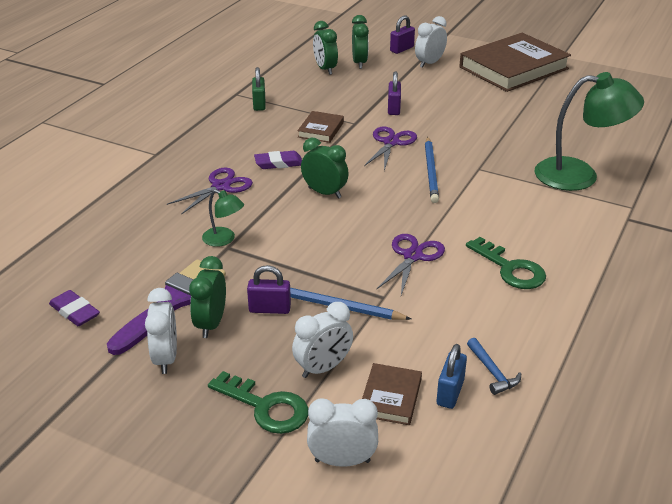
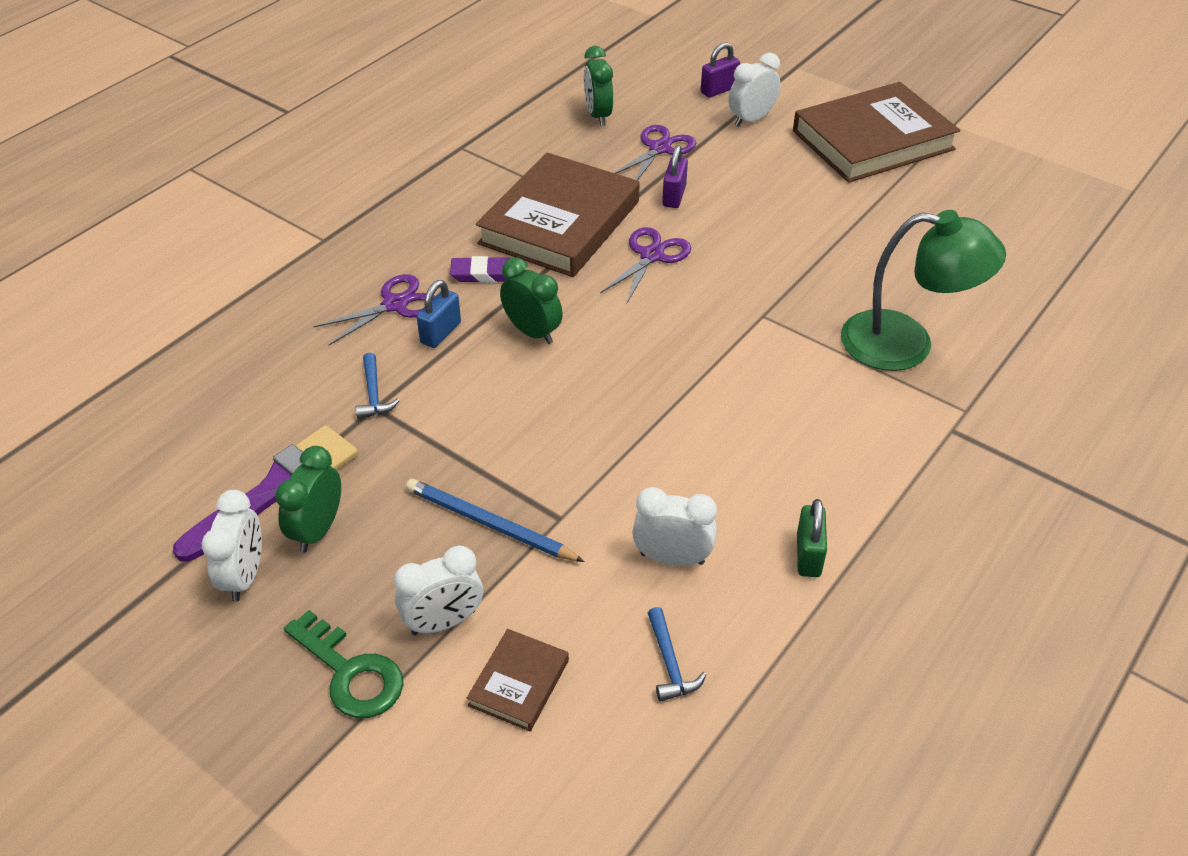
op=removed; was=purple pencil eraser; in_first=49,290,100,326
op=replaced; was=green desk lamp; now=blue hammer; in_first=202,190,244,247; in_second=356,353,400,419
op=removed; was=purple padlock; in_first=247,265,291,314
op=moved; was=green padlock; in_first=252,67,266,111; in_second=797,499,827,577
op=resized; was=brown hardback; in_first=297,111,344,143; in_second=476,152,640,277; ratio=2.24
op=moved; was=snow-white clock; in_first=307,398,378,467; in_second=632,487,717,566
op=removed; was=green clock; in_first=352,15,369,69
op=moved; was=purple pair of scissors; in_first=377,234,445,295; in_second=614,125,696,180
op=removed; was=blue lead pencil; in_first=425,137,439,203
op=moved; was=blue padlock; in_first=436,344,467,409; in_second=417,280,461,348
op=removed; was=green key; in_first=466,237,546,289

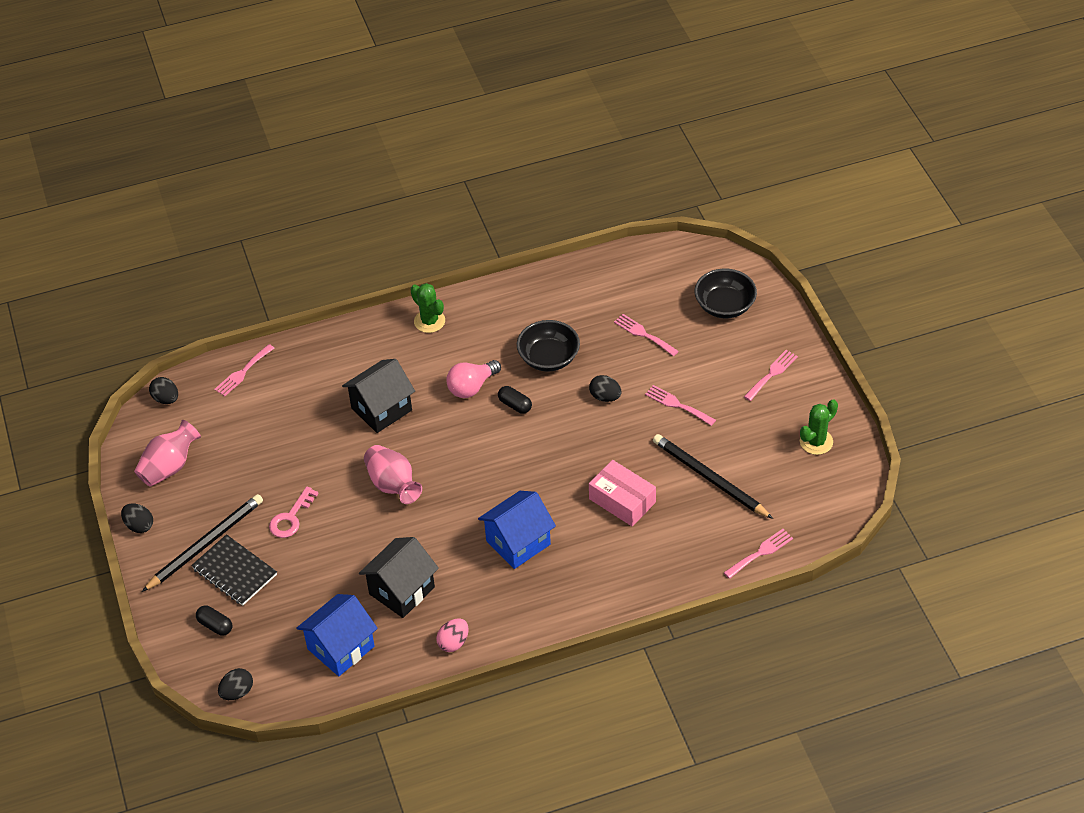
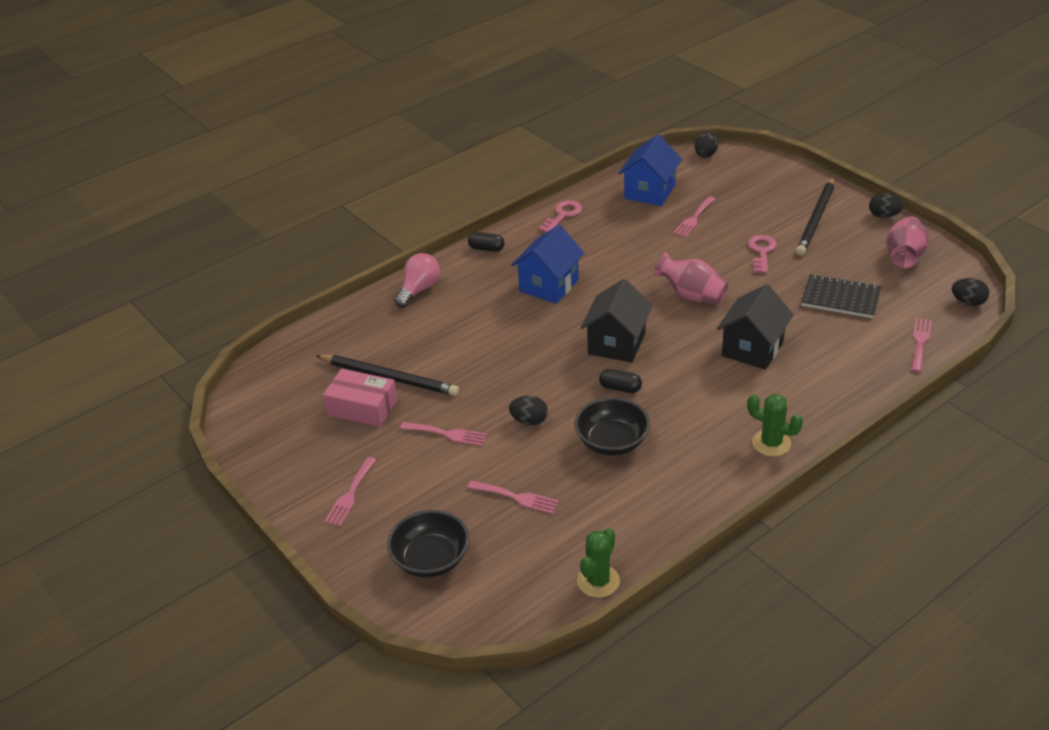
op=moved; was=ebony exercise book; in_first=191,534,277,606; in_second=801,274,881,318
op=moved; was=ebony capsule; in_first=196,606,233,636; in_second=468,232,505,252
op=moved; was=ebony house; in_first=359,537,439,618; in_second=581,279,653,363
op=replaced; was=rosy egg shape; now=rosy key; in_first=436,618,469,652; in_second=539,200,582,232
op=moved; was=rosy bulb; in_first=447,360,501,398; in_second=395,253,440,308
op=moved; was=rosy package; in_first=589,460,656,526; in_second=323,369,397,427
op=moved; was=rosy table fork; in_first=724,529,793,579; in_second=673,196,715,237
op=moved; was=green prickly plant; in_first=800,399,838,455; in_second=577,528,620,598

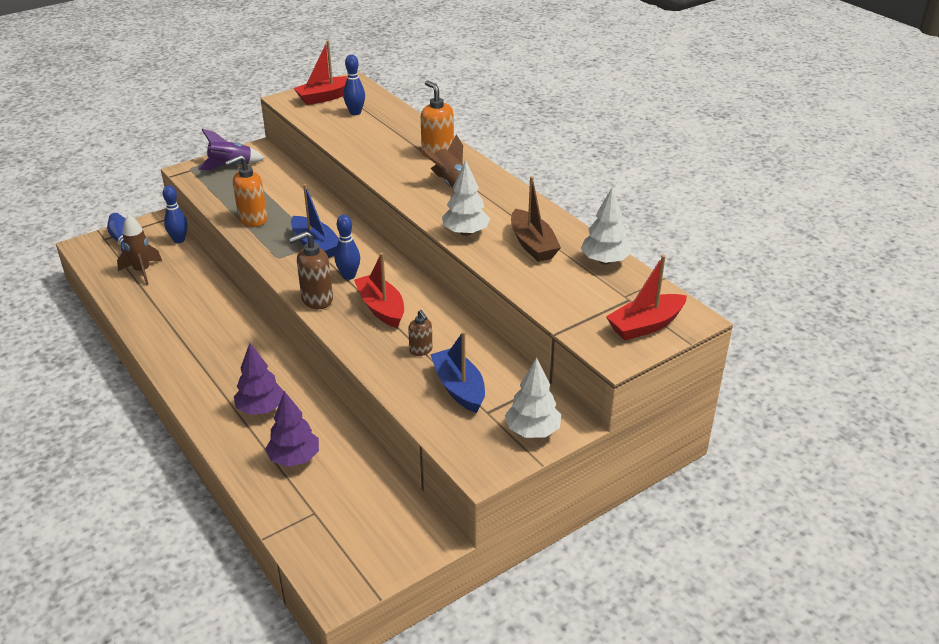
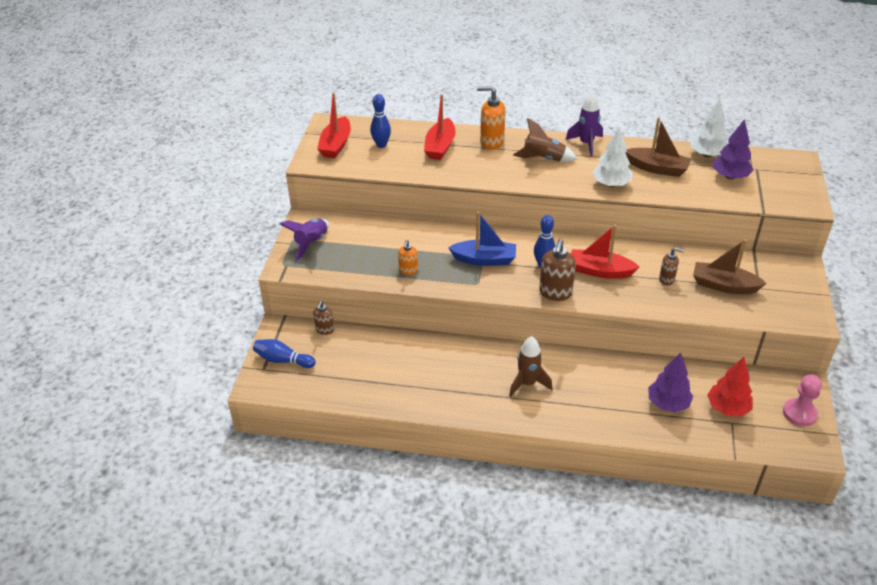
op=moved; was=brown spaceship; in_first=117,215,162,285; in_second=509,336,552,397
op=replaced; was=blue skittle; now=brown soap pump; in_first=163,185,188,243; in_second=313,301,334,335
op=resized; was=orange-coloured soap pump; in_first=225,155,267,227; in_second=398,240,418,275; ratio=0.6
op=moved; was=purple toy tree; in_first=234,343,284,415; in_second=713,119,753,180
op=recoloured; was=blue toy boat; now=brown toy boat; in_first=430,331,485,413; in_second=693,239,766,294
op=removed; was=snow-white toy tree; in_first=505,358,561,438
op=moved; was=scarlet toy boat; in_first=606,255,687,341; in_second=424,94,456,160
op=added; now=purple spaceship; in_second=566,92,603,157
op=added; now=scarlet toy tree; in_second=707,357,753,417
op=added; now=rosy game pawn; in_second=783,374,822,426

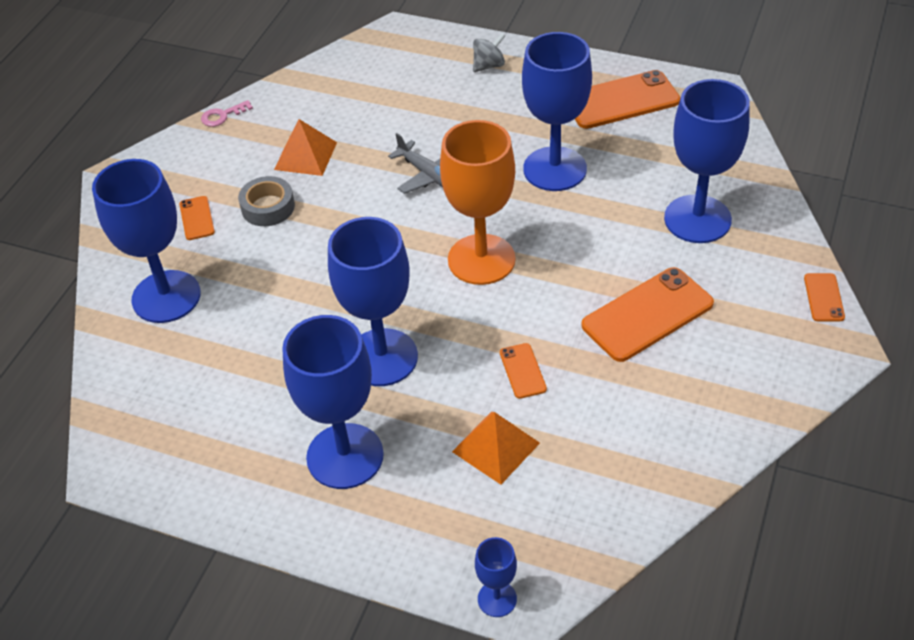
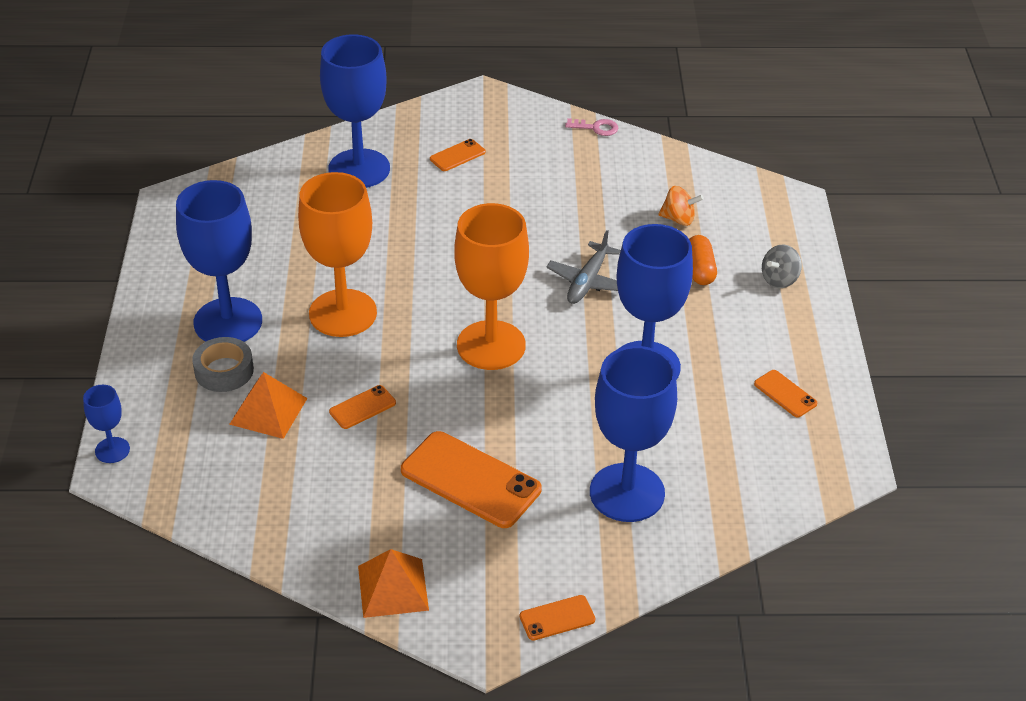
op=turned; was=rosy key; in_first=201,100,253,127; in_second=565,118,618,136; clockwise=150
op=moved; was=grey sticky tape; in_first=238,176,295,226; in_second=192,337,254,392
op=moved; was=orange-coloured pyramid; in_first=274,119,337,176; in_second=358,549,429,618
op=recoloured; was=blue wine glass; now=orange-coloured wine glass; in_first=328,217,418,386; in_second=298,172,377,337
op=turned; was=grey spinning top; in_first=473,33,505,72; in_second=762,245,802,288; clockwise=105
op=resized; was=orange-coloured phone; in_first=575,70,680,129; in_second=754,370,817,418; ratio=0.49
op=added; now=orange-coloured spinning top; in_second=658,186,704,226
op=added; now=orange-coloured capsule; in_second=689,235,717,285

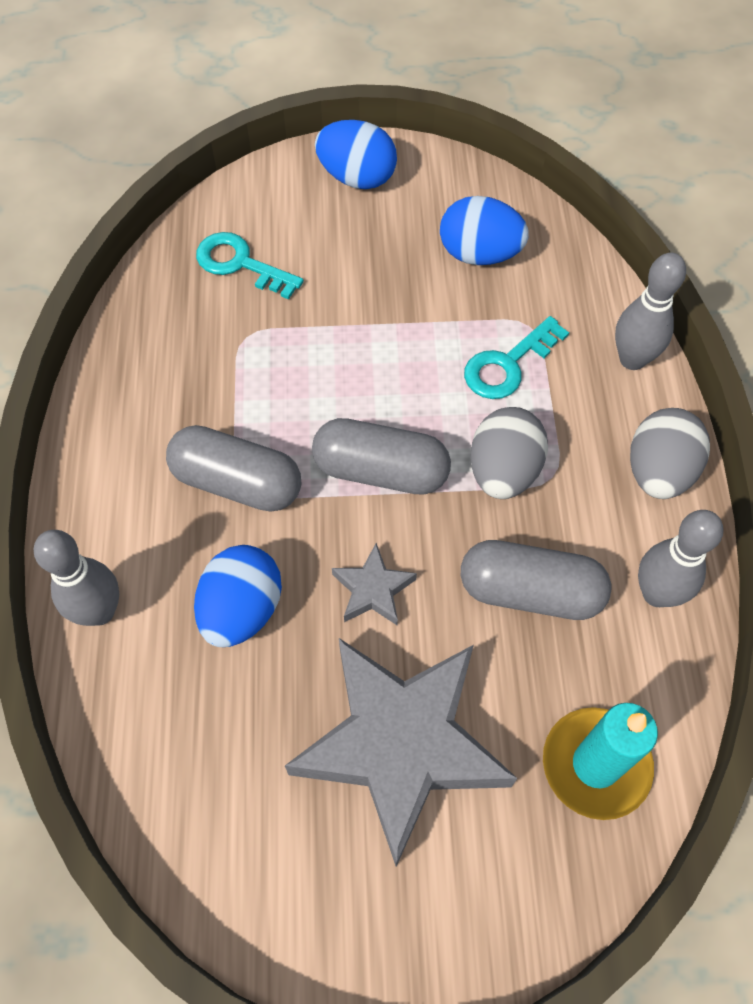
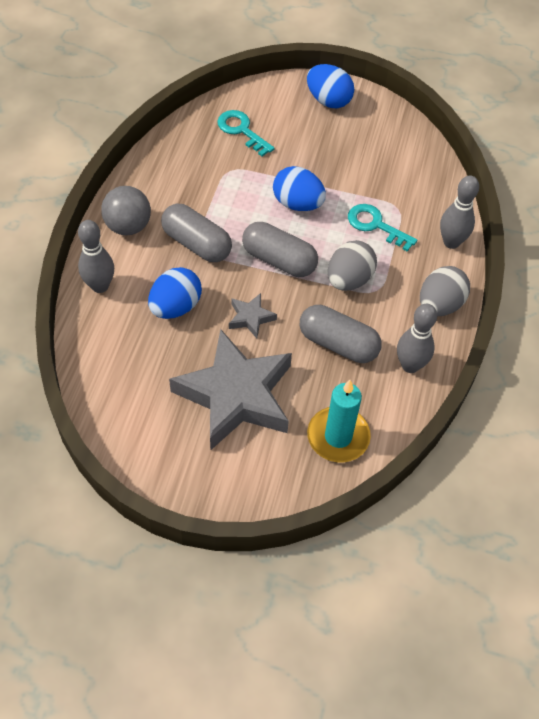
op=moved; was=blue egg shape; in_first=440,196,529,265; in_second=273,166,326,211
op=turned; was=aqua key; in_first=464,316,569,399; in_second=348,204,417,252; clockwise=60
op=added; now=grey play ball; in_second=101,186,151,235

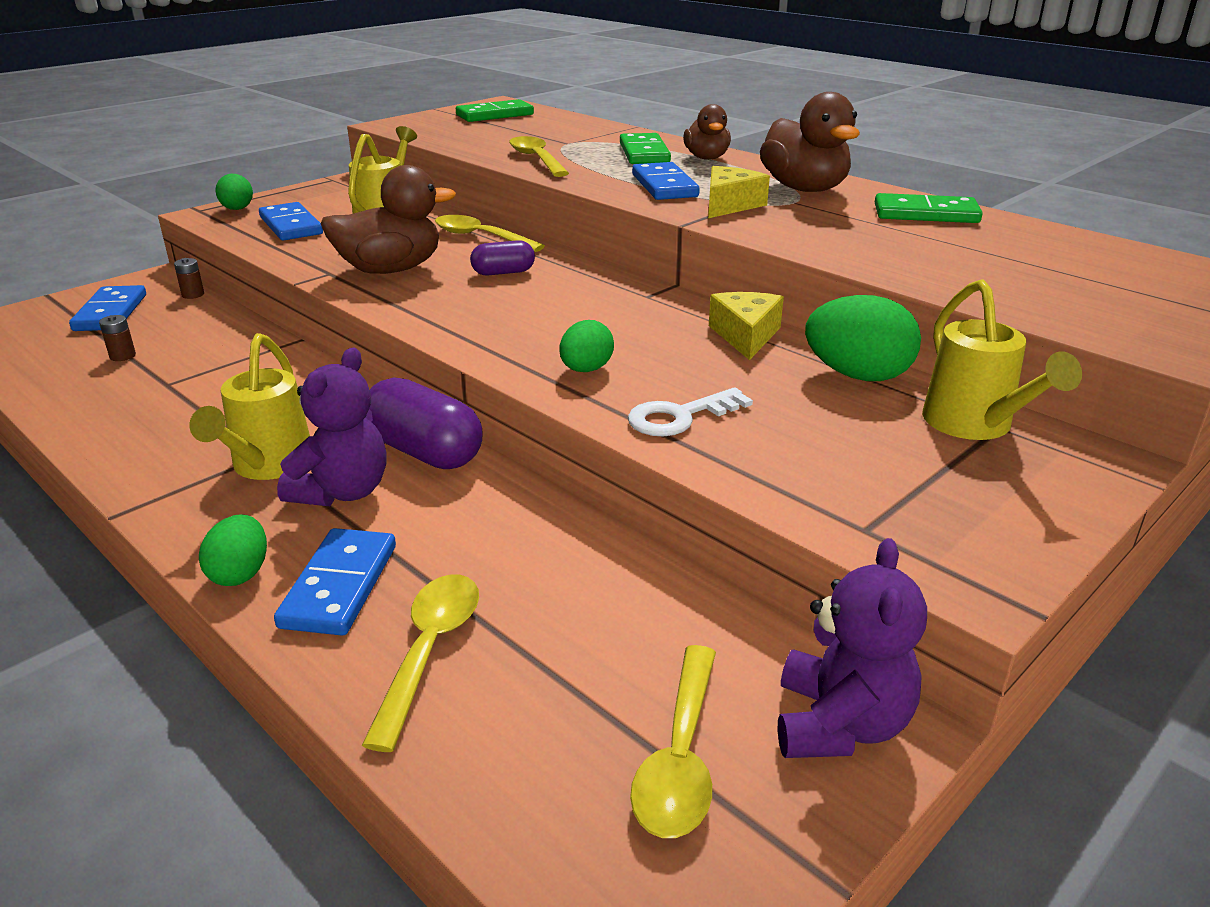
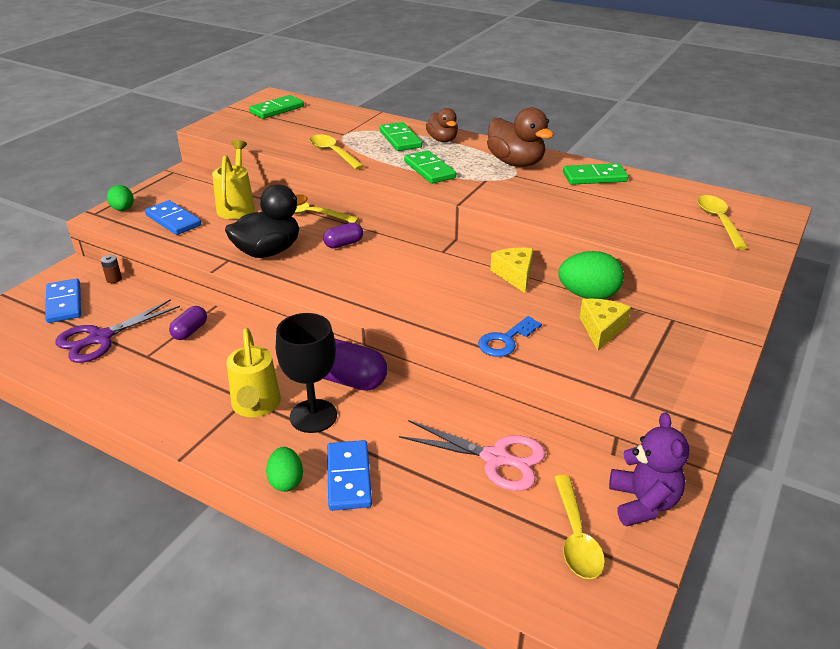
op=replaced; was=brown battery; now=purple pair of scissors; in_first=99,315,136,361; in_second=55,299,180,363
op=replaced; was=purple stuffed bear; now=ebony wine glass; in_first=277,347,387,506; in_second=276,313,337,433
op=recoloured; was=brown toy duck; now=ebony toy duck; in_first=321,165,456,274; in_second=225,185,308,258
op=moved; was=golden tablespoon; in_first=361,574,479,752; in_second=698,195,748,250
op=removed; was=green egg shape; in_first=559,320,614,372
op=recoloured; was=snow-white key; now=blue key; in_first=628,387,753,436; in_second=478,316,542,357
op=recoloured; was=blue domino; now=green domino; in_first=632,162,700,200; in_second=404,150,456,184
op=moved; was=golden cheese wedge; in_first=708,166,770,218; in_second=580,299,631,351
op=removed; was=golden watering pot; in_first=922,279,1082,440
op=added; now=purple capsule; in_second=169,306,207,340
op=added; now=rosy pair of scissors; in_second=399,420,546,491

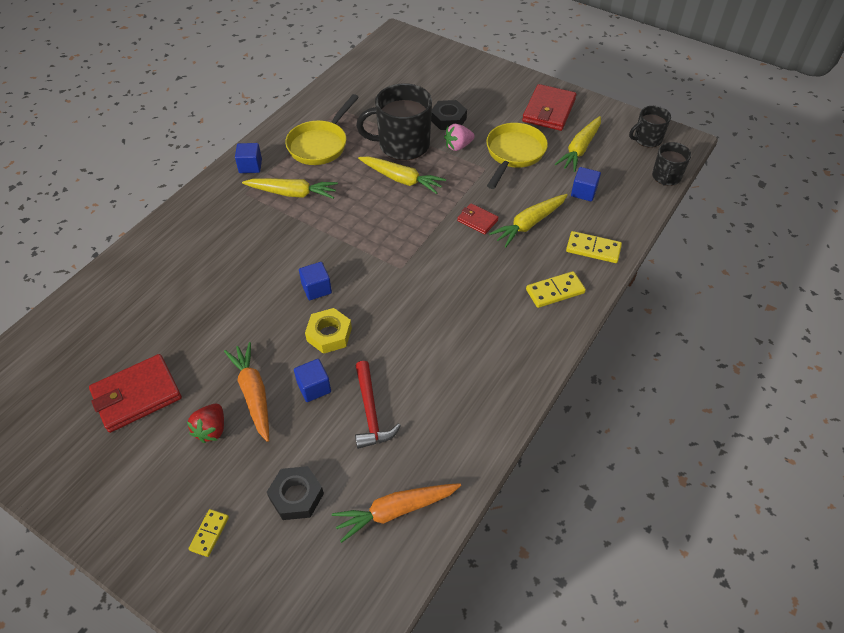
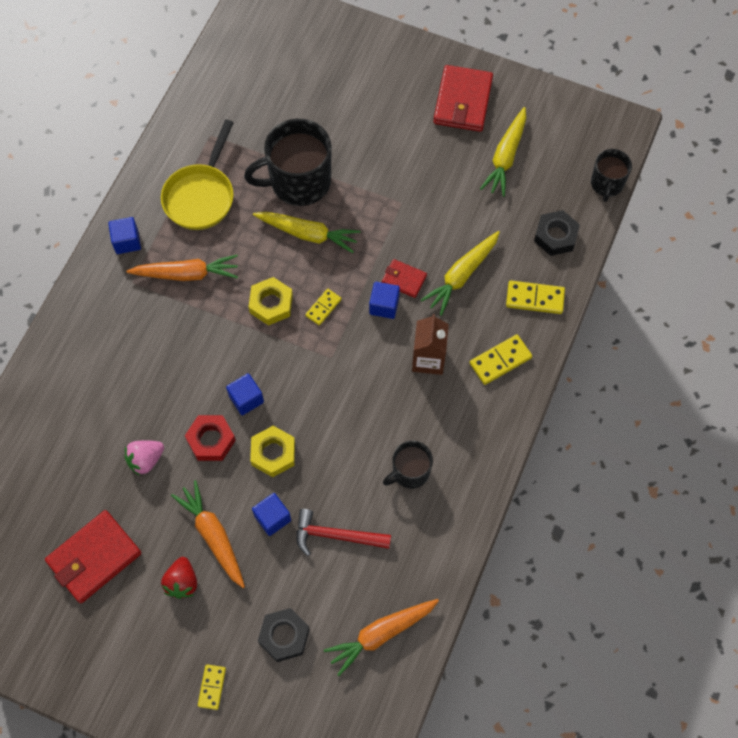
op=recoloured; was=golden root vegetable; now=orange-coloured root vegetable; in_first=242,178,338,199; in_second=127,255,238,281
op=turned; was=scarlet hammer; in_first=355,361,401,449; in_second=296,509,391,556; clockwise=120
op=moved; was=ebony hexagon nut; in_first=431,100,467,130; in_second=534,210,580,256
op=moved; was=rosy berry; in_first=444,124,474,151; in_second=124,440,164,476
op=removed; was=golden skillet; in_first=486,123,548,189
op=moved; was=blue cube; in_first=571,167,601,201; in_second=369,282,400,319
op=moved; was=ebony coffee mug; in_first=629,106,671,148; in_second=383,441,433,489
op=added; now=scarlet hexagon nut; in_second=185,415,236,461
op=added; now=golden hexagon nut; in_second=249,277,293,326
op=added; now=golden domino; in_second=305,289,342,326
op=added; now=brown carton; in_second=412,314,449,375

